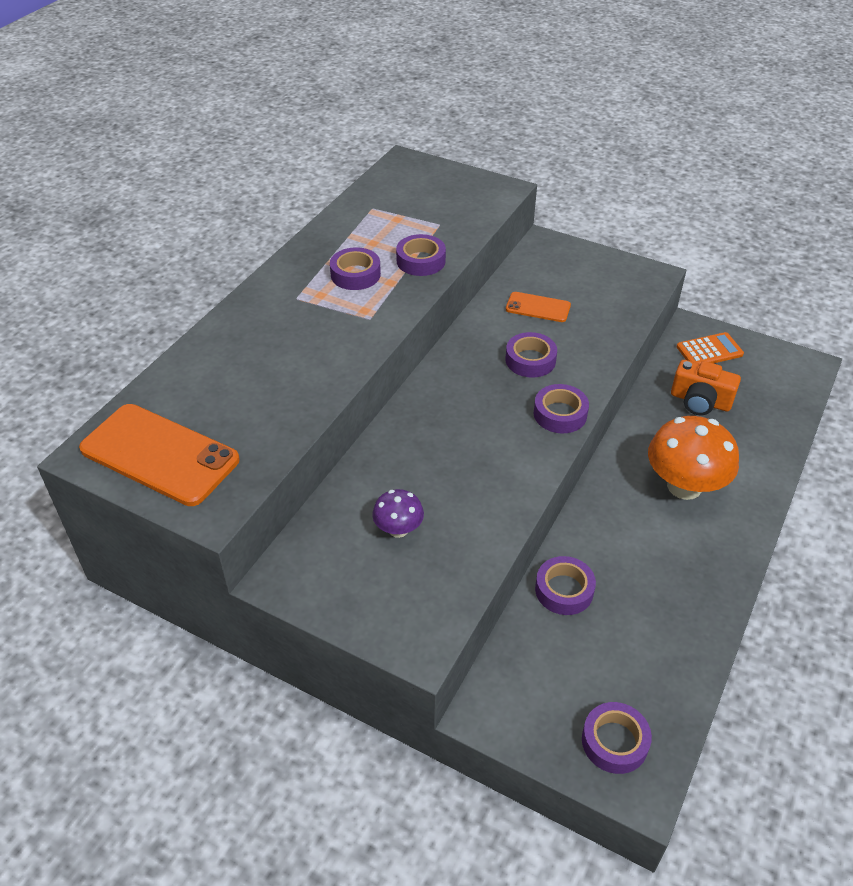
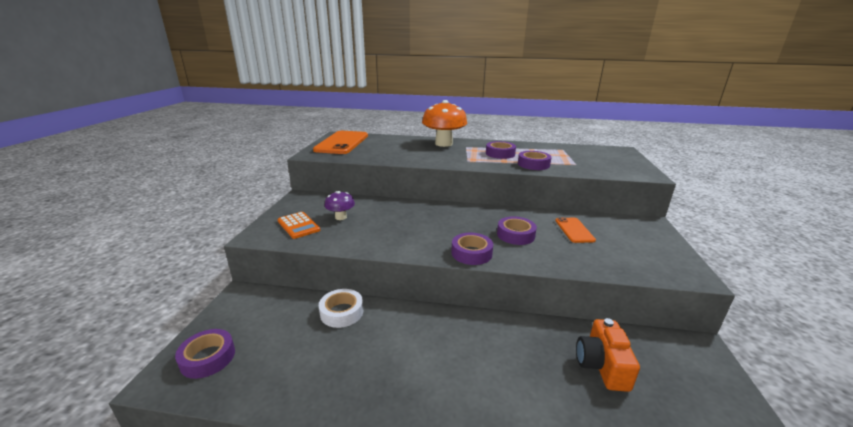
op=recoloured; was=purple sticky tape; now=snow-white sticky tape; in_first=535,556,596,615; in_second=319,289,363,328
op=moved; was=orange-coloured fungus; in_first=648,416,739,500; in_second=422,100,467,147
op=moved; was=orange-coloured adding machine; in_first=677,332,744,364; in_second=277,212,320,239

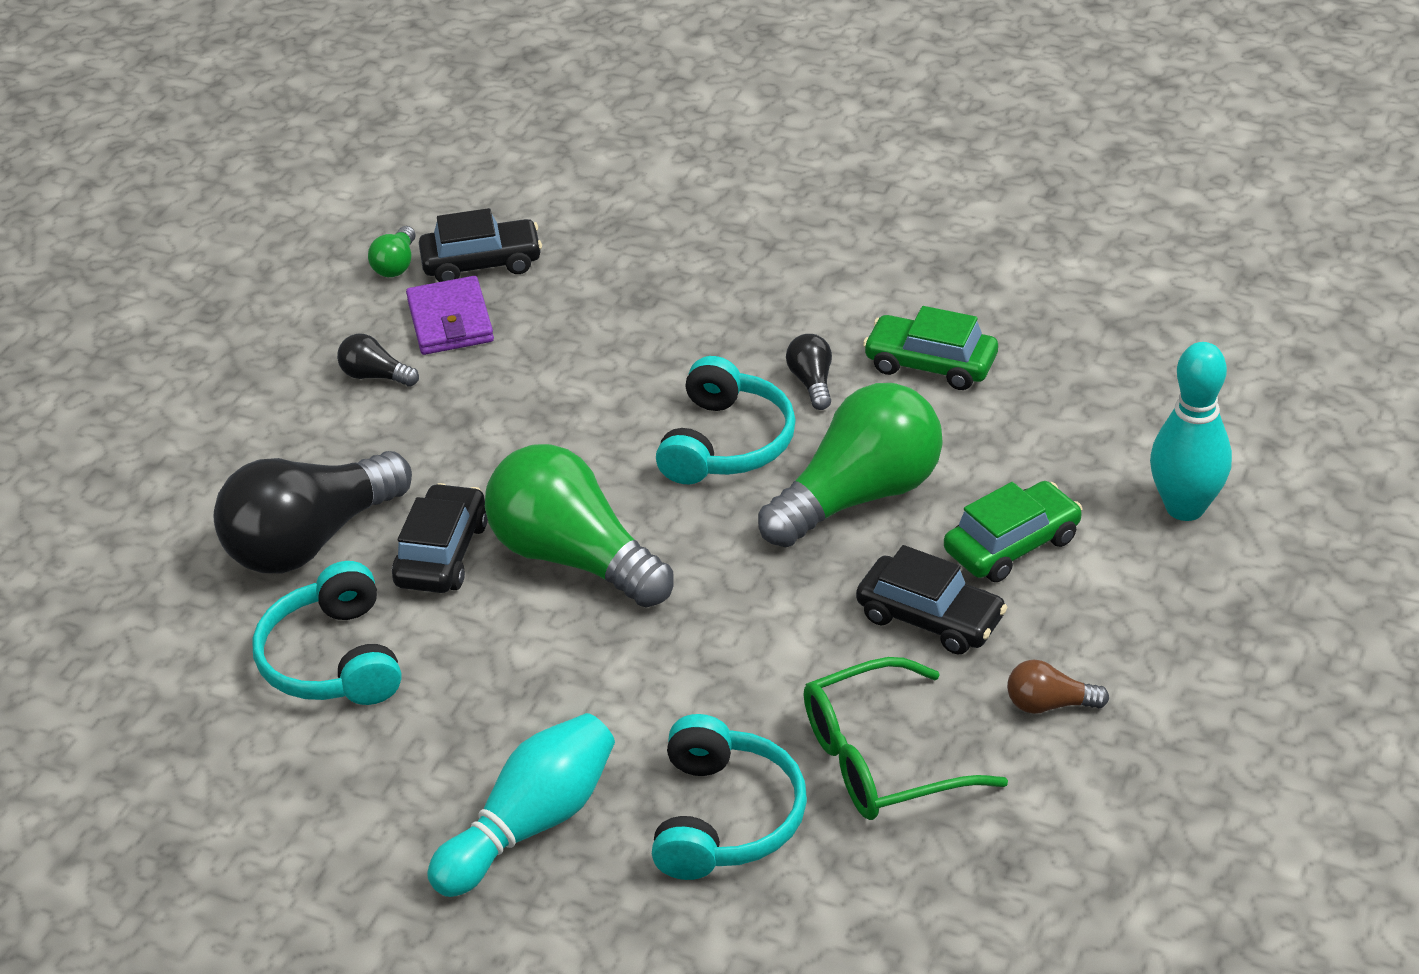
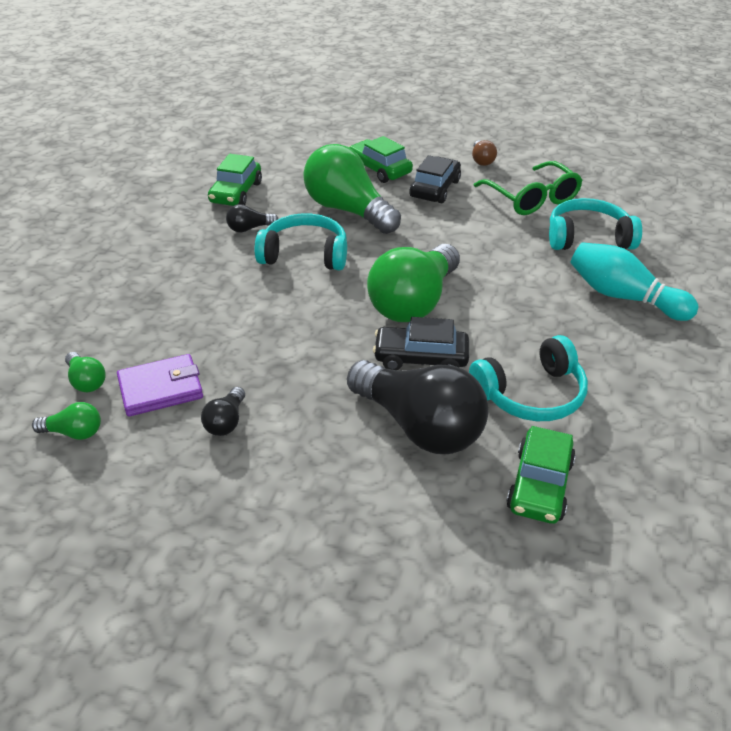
op=replaced; was=ebony automobile; now=green bulb; in_first=419,208,542,282; in_second=65,352,105,392
op=removed; was=aqua skittle; in_first=1150,342,1232,521
op=added; now=green automobile; in_second=506,426,576,524

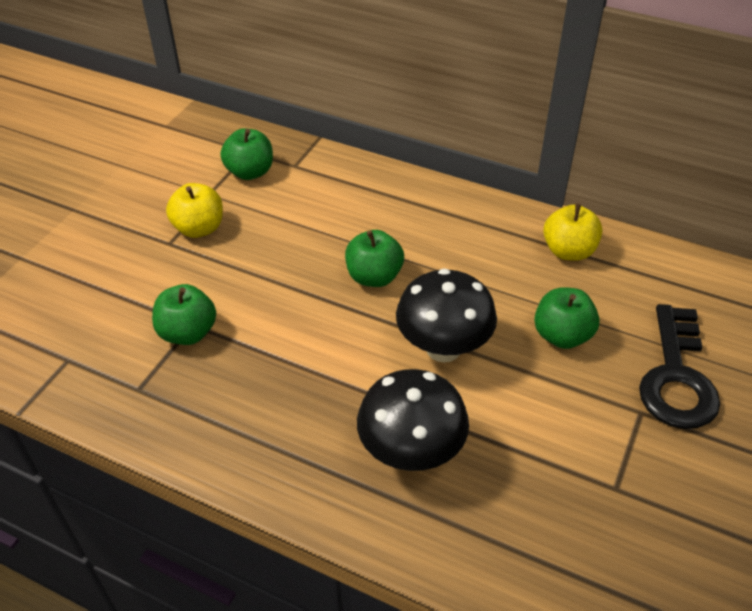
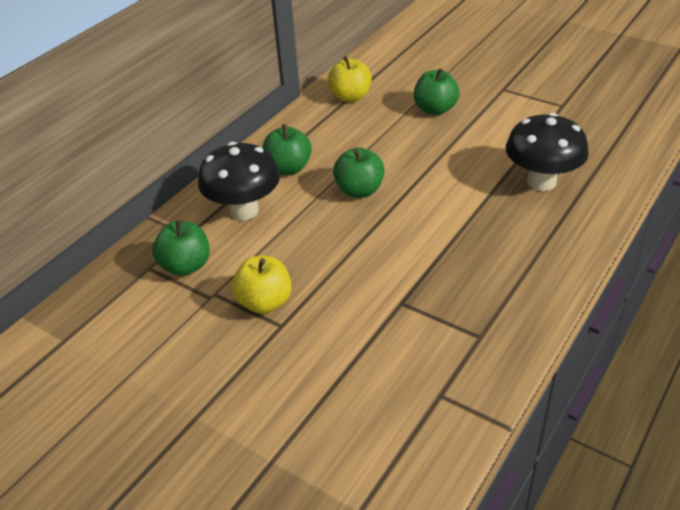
op=moved; was=green apple fruit; in_first=152,284,216,345; in_second=262,124,312,175
op=moved; was=ebony fungus; in_first=396,269,497,362; in_second=198,142,280,220
op=removed; was=ebony key; in_first=639,304,720,429

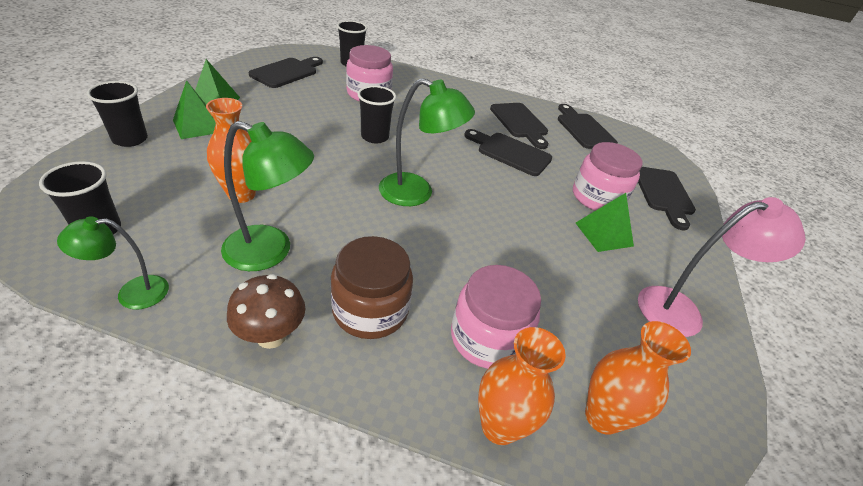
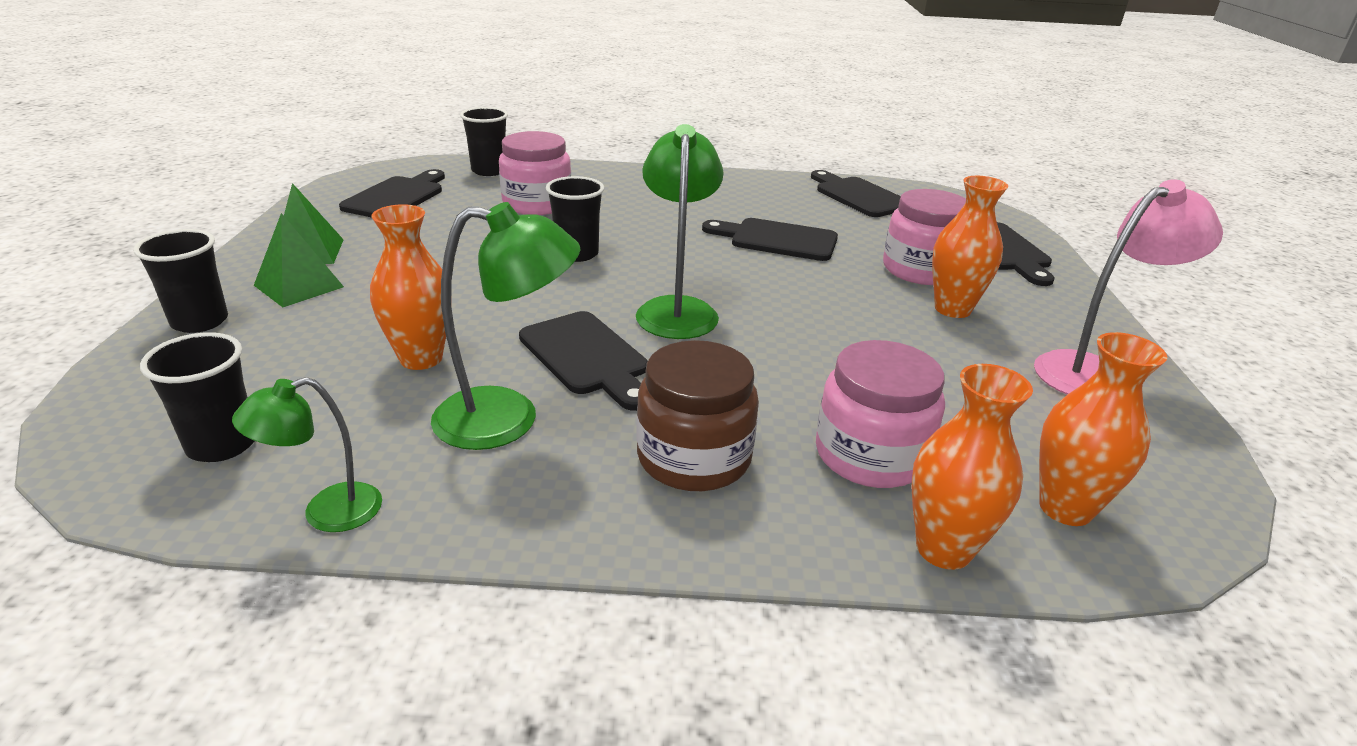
op=removed; was=brown fungus; in_first=227,274,305,349
op=turned; was=green desk lamp; in_first=379,78,475,206; in_second=636,124,724,339; clockwise=-90
op=moved; was=ebony bread board; in_first=490,103,548,149; in_second=519,311,648,411
op=replaced; was=green pyramid; now=orange-coloured vase; in_first=576,193,634,252; in_second=932,176,1008,318

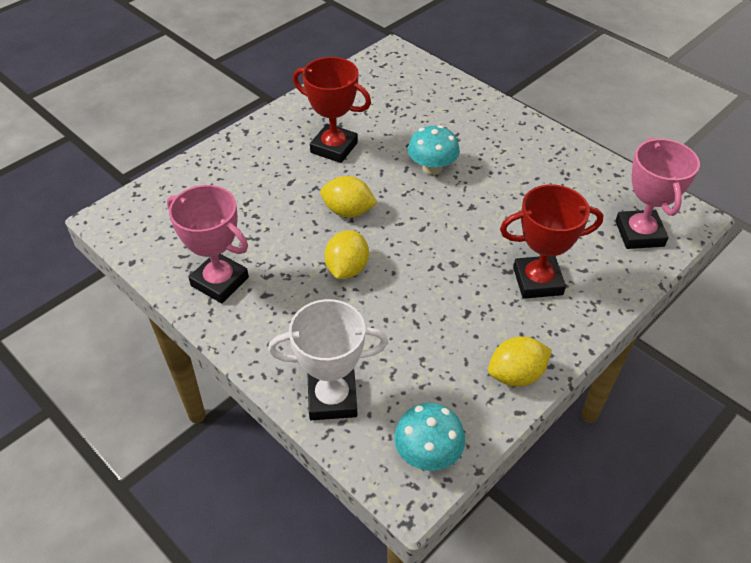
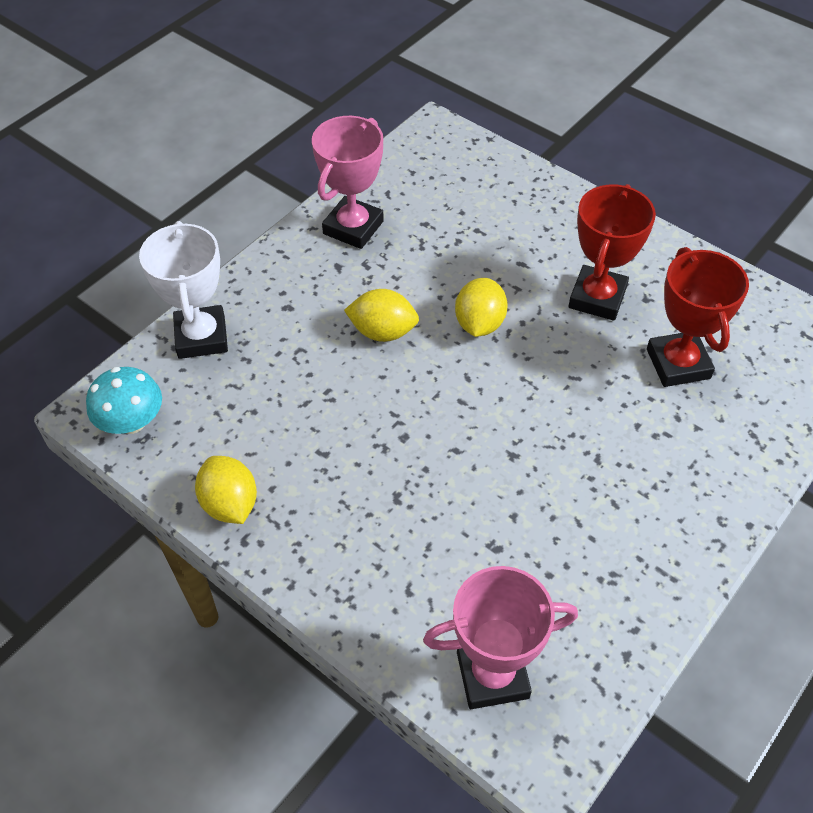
op=removed; was=aqua fungus; in_first=408,125,460,175
op=moved; was=scarlet trophy; in_first=500,185,603,299; in_second=647,247,749,387

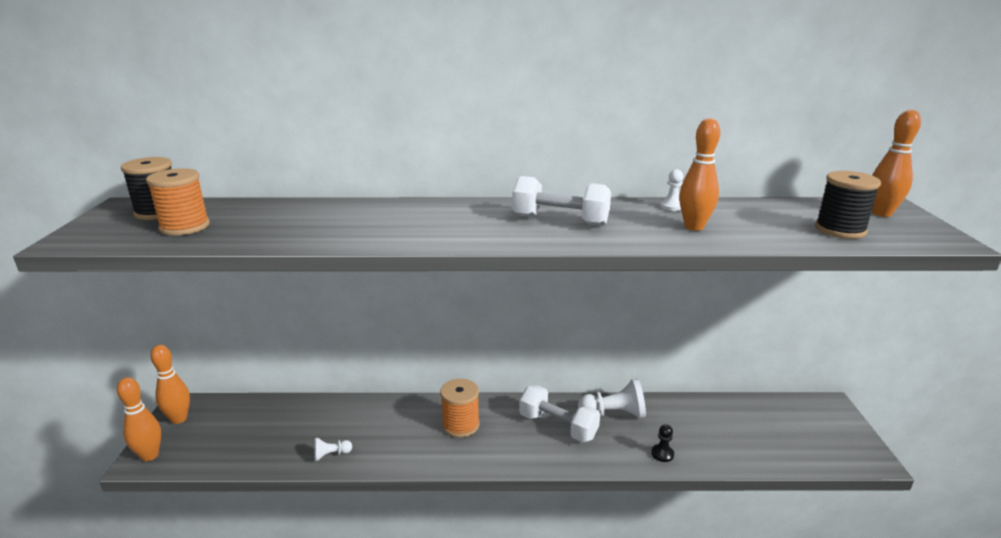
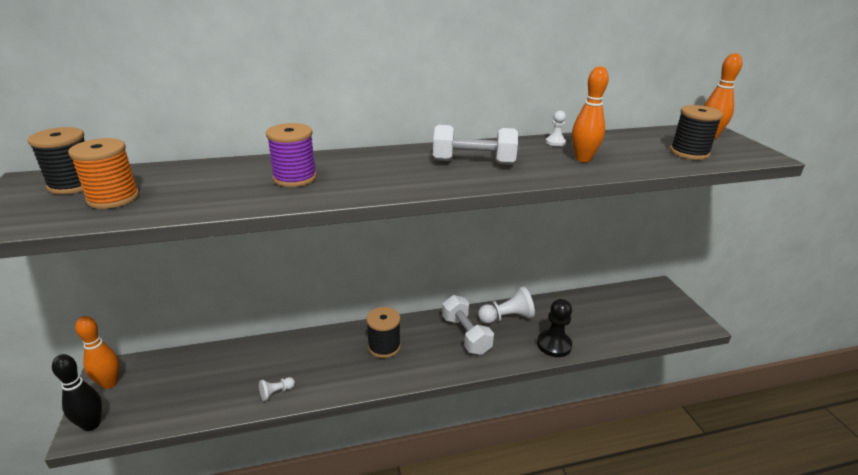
op=recoloured; was=orange-coloured skittle; now=ebony skittle; in_first=117,377,161,461; in_second=52,354,102,431
op=recoloured; was=orange-coloured reel of thread; now=ebony reel of thread; in_first=440,379,480,437; in_second=366,307,401,358
op=turned; was=snow-white dumbbell; in_first=519,385,600,442; in_second=442,295,494,355; clockwise=45
op=resized; was=ebony game pawn; in_first=651,424,674,462; in_second=537,299,572,357; ratio=1.9
op=added; now=purple reel of thread; in_second=266,123,317,187

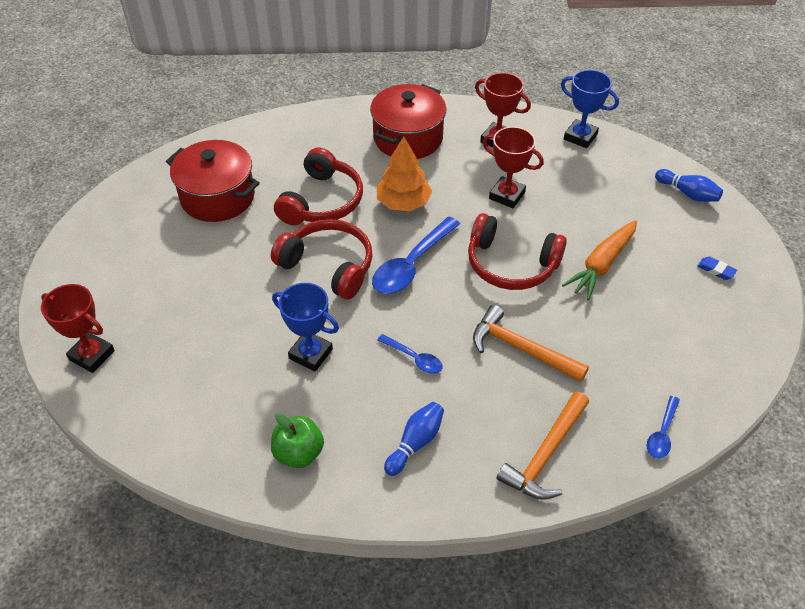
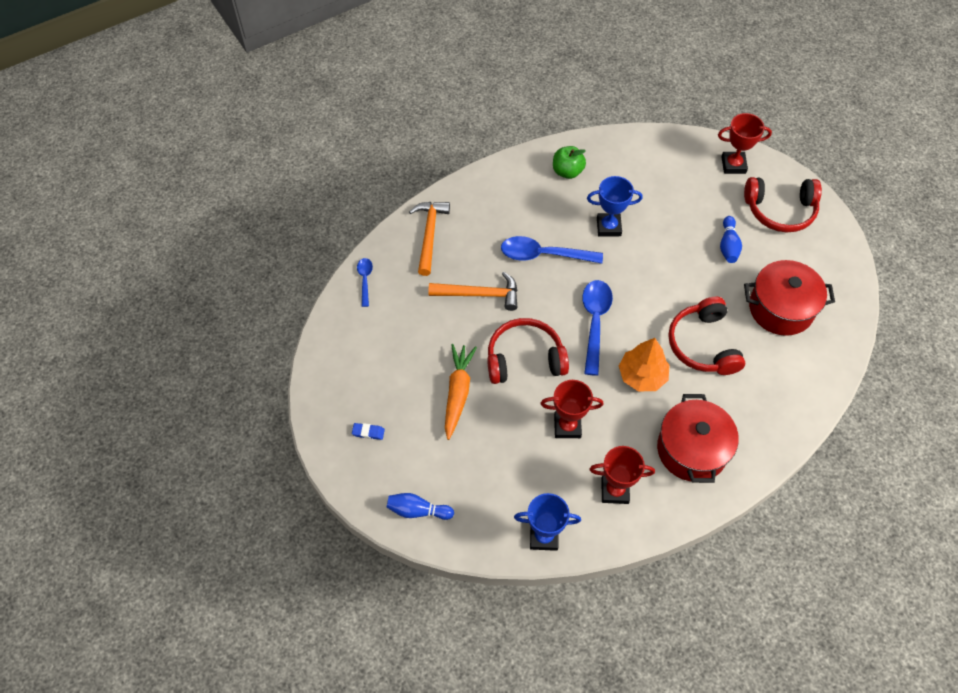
op=moved; was=scarlet over-ear headphones; in_first=271,219,373,299; in_second=744,177,822,232
op=resized; was=blue tablespoon; in_first=377,334,442,374; in_second=501,236,603,264; ratio=1.87
op=moved; was=blue skittle; in_first=384,402,444,476; in_second=720,216,742,263

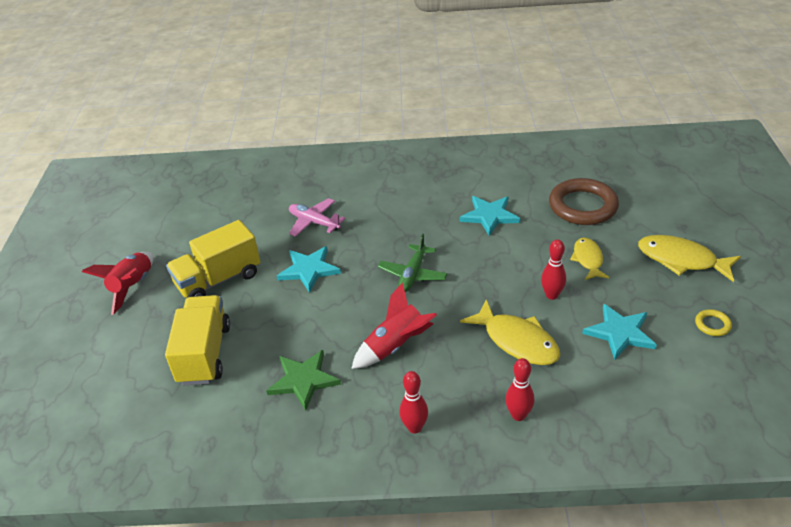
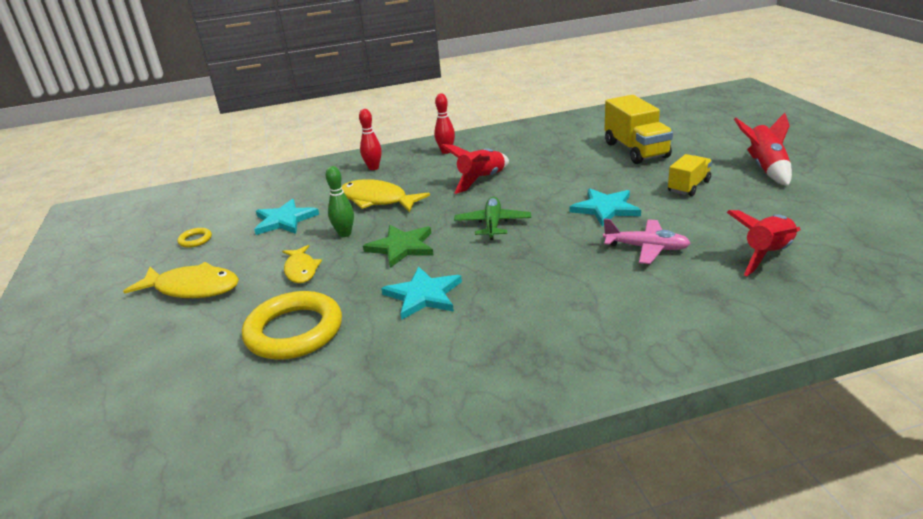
op=resized; was=golden truck; in_first=166,220,261,298; in_second=668,154,712,196; ratio=0.61
op=moved; was=green star; in_first=266,350,341,411; in_second=363,225,434,268
op=recoloured; was=scarlet skittle; now=green skittle; in_first=541,239,566,300; in_second=326,166,354,237
op=recoloured; was=brown torus; now=golden torus; in_first=549,178,619,225; in_second=242,291,342,360
op=added; now=scarlet spaceship; in_second=727,210,801,276

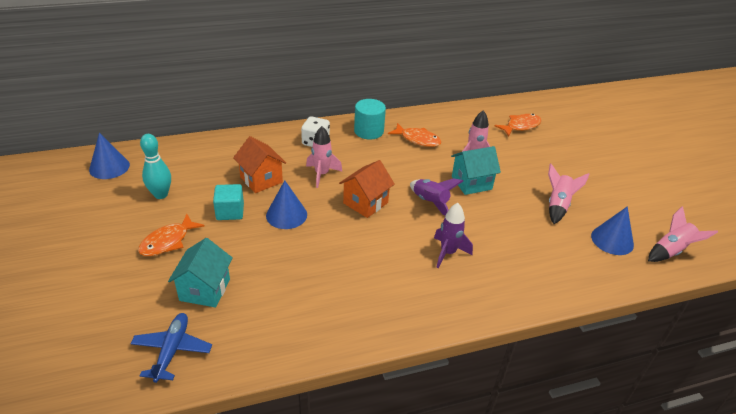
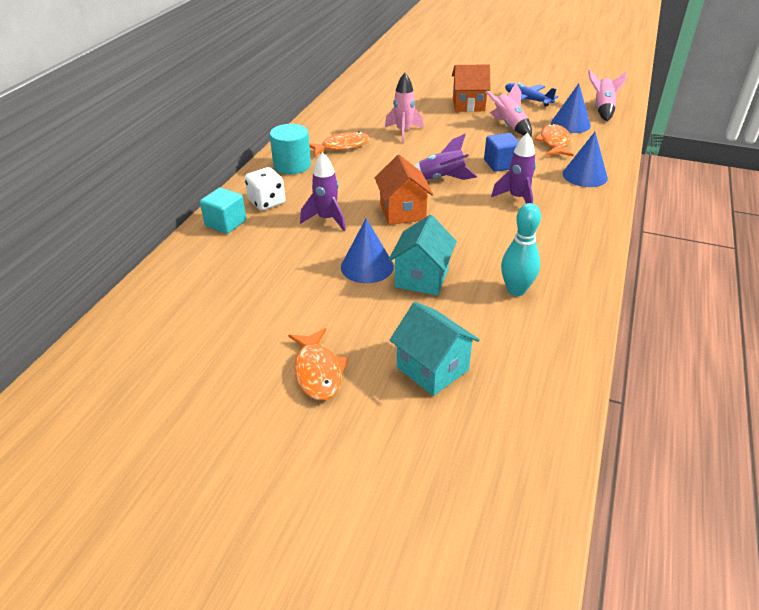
op=moved; was=blue solid cone; in_first=89,133,130,179; in_second=562,132,608,187
op=moved; was=blue toy plane; in_first=130,313,212,383; in_second=505,82,558,107
op=moved; was=aqua skittle; in_first=140,134,171,199; in_second=501,203,541,296
op=moved; was=aqua cube; in_first=213,184,244,220; in_second=200,187,246,234
op=moved; was=orange-coloured house; in_first=233,136,286,193; in_second=452,65,490,112
op=recoloured; was=rosy spaceship; now=purple spaceship; in_first=306,126,342,188; in_second=300,152,346,231
op=moved; was=aqua house; in_first=451,146,501,195; in_second=389,215,457,296
op=moved; was=orange-coloured fish; in_first=495,114,541,137; in_second=535,124,574,156
op=added; now=blue cube; in_second=484,133,519,172

